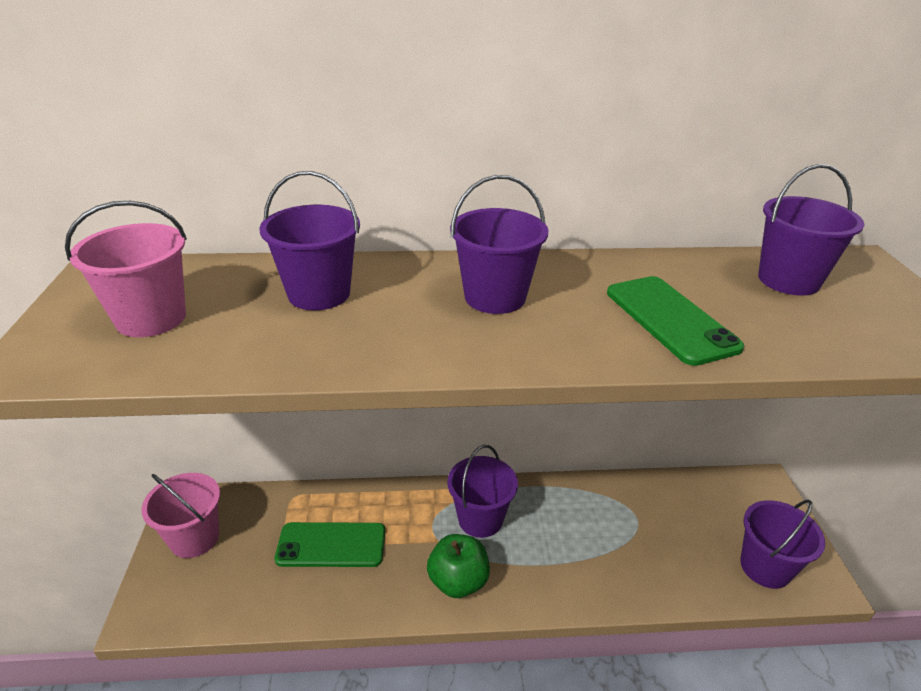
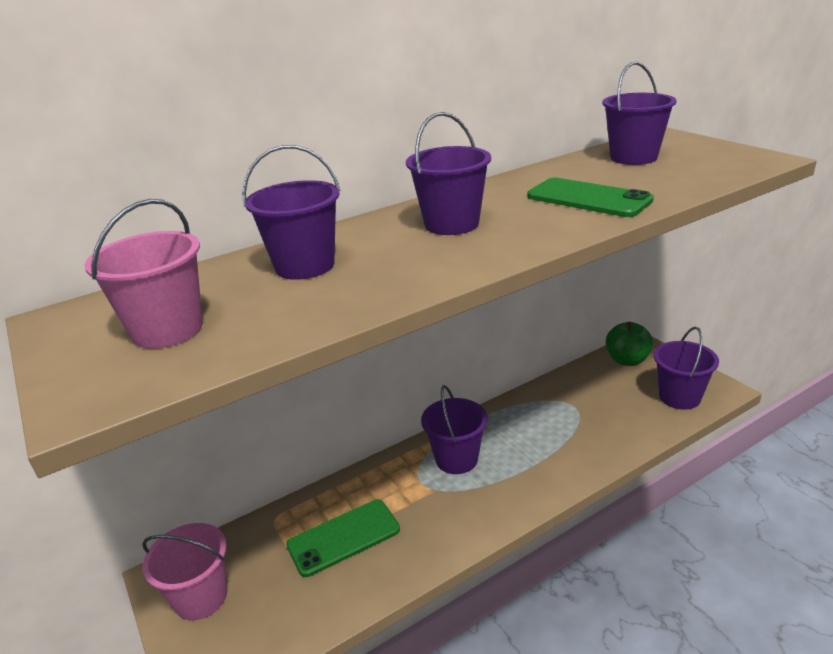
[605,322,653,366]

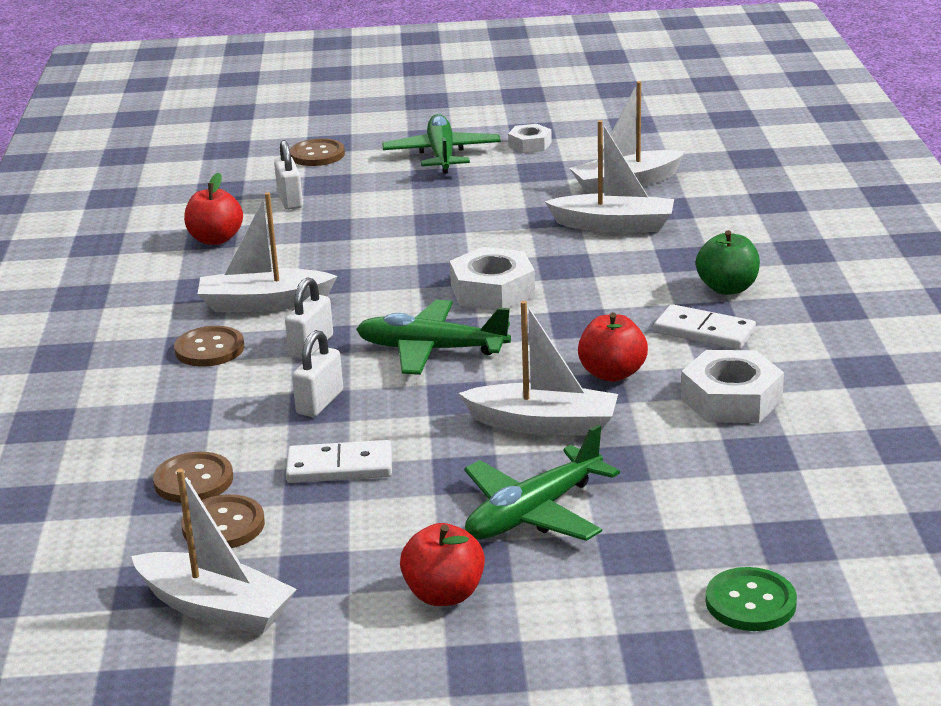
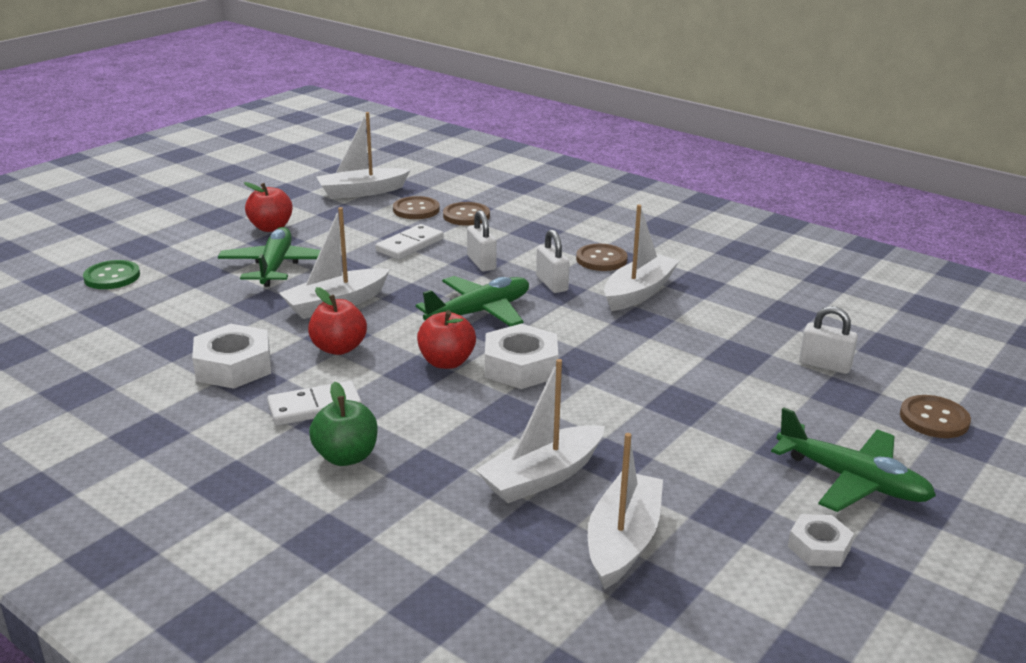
[417,310,476,369]

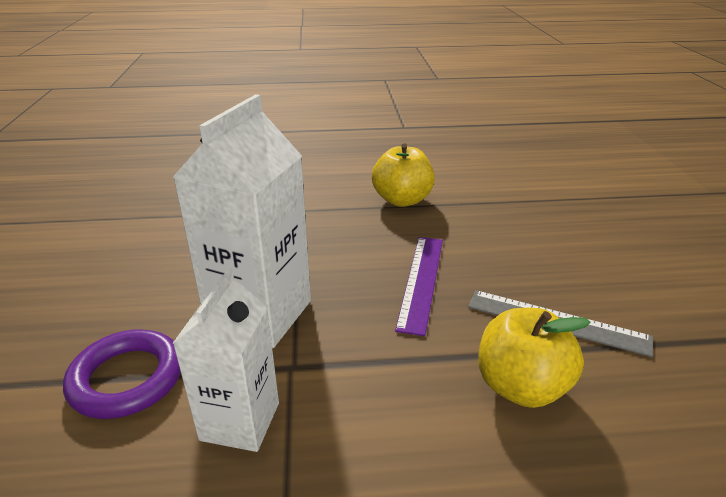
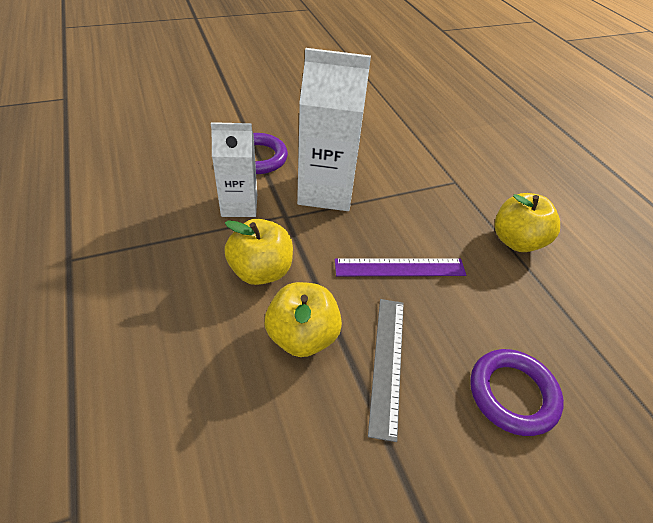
[225,219,293,285]
[470,349,564,436]

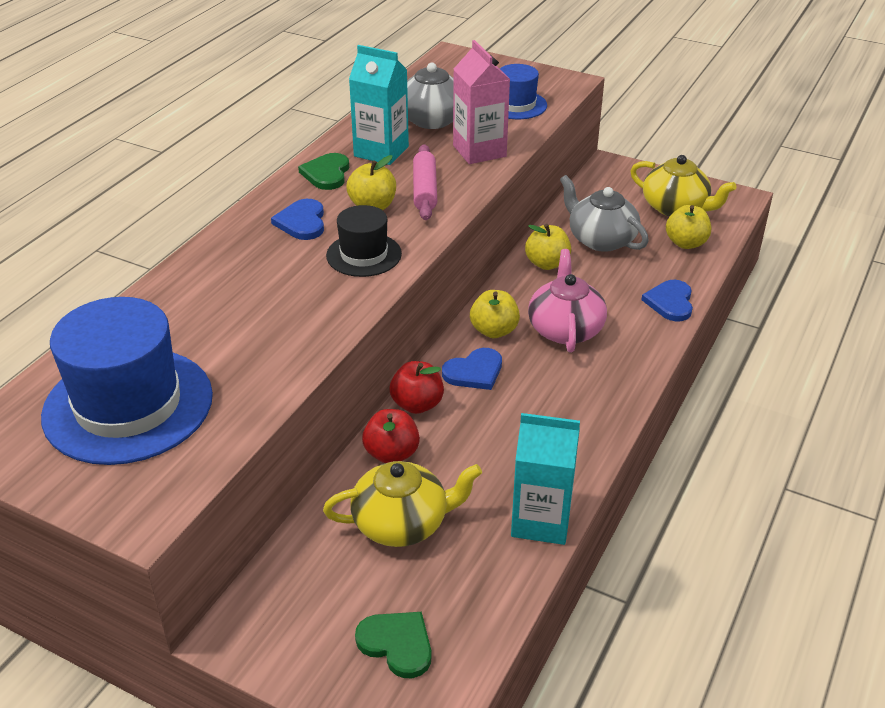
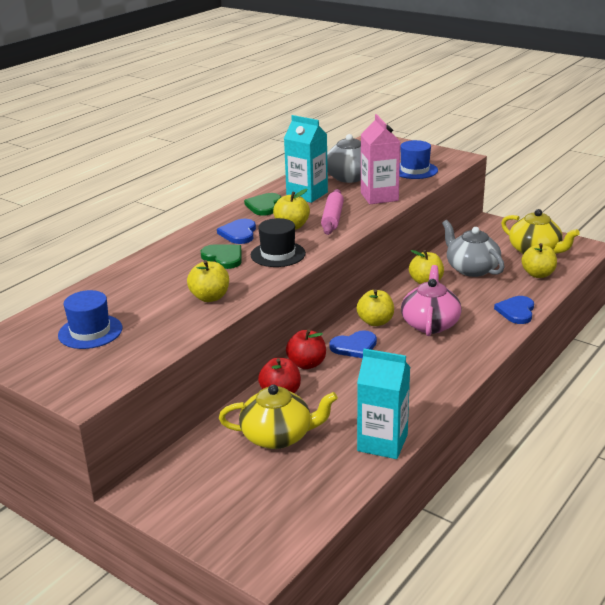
[58,290,123,349]
[187,260,229,302]
[200,244,242,269]

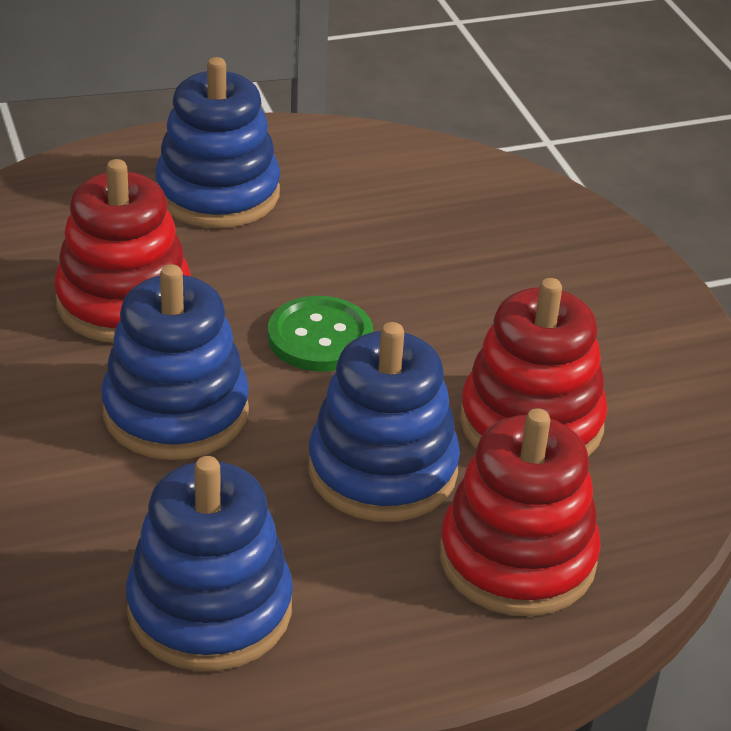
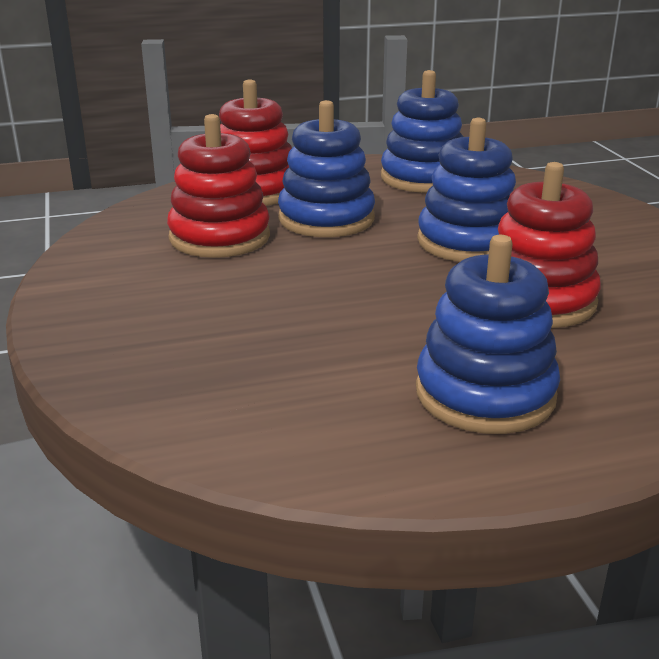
[268,296,373,372] (first image)

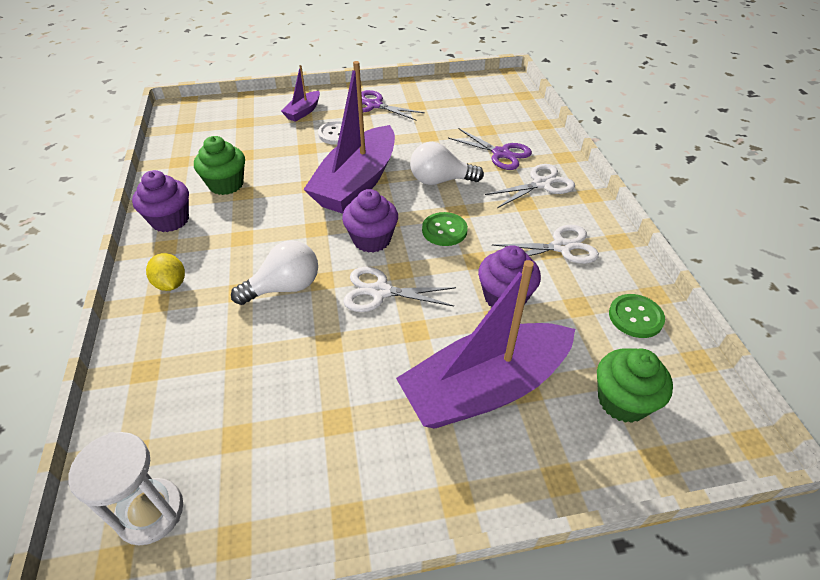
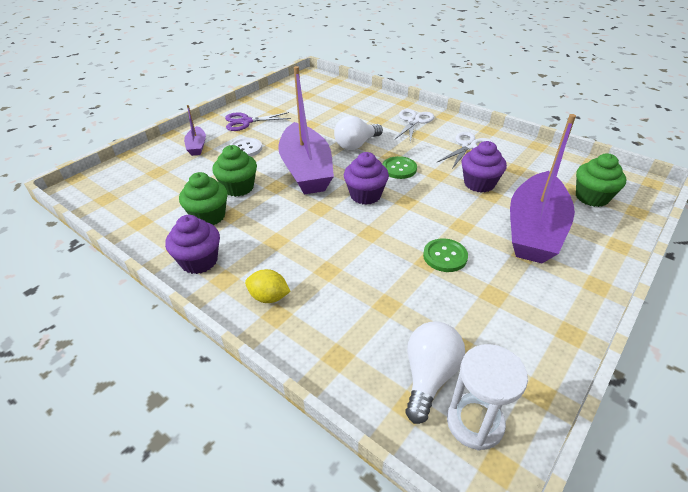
[212,145,257,197]
[405,321,465,424]
[423,238,468,272]
[343,267,456,312] (first image)
[448,129,532,170] (first image)

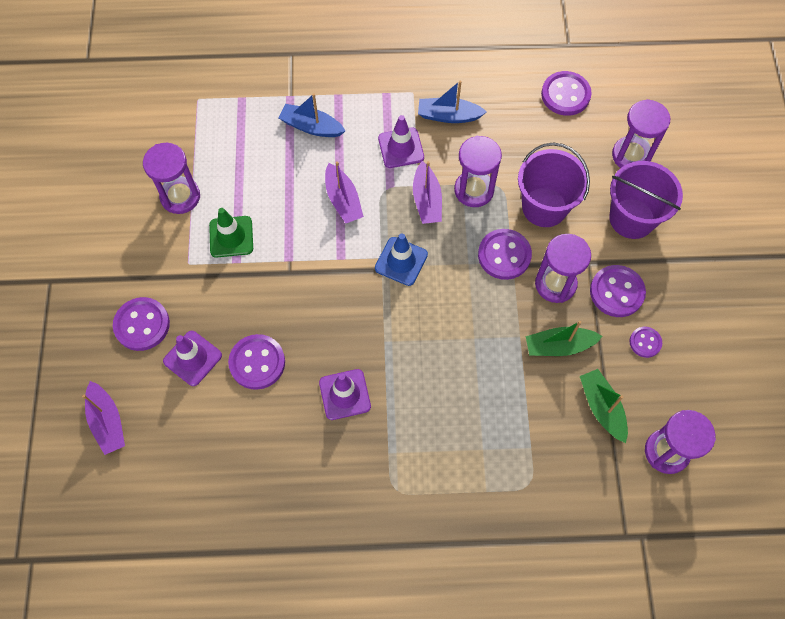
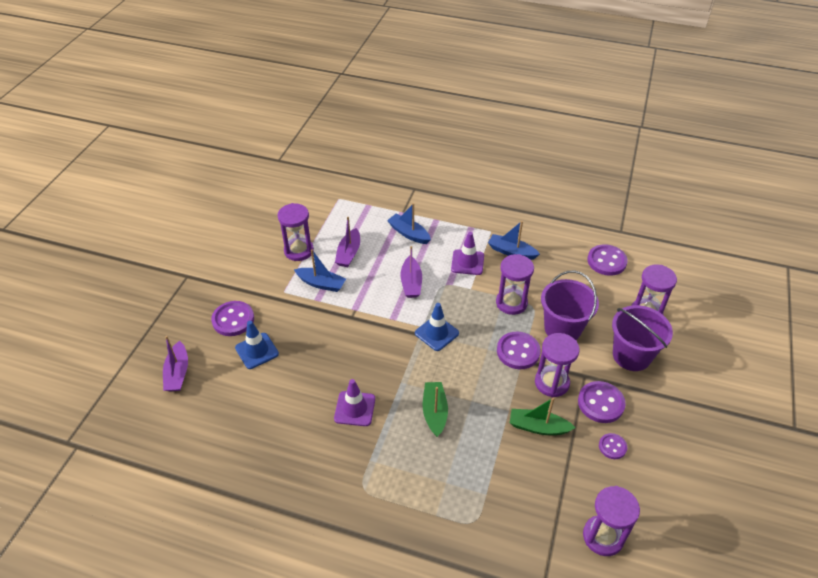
[235,321,279,369]
[294,249,346,292]
[335,217,360,267]
[423,382,448,437]
[228,334,285,390] (first image)

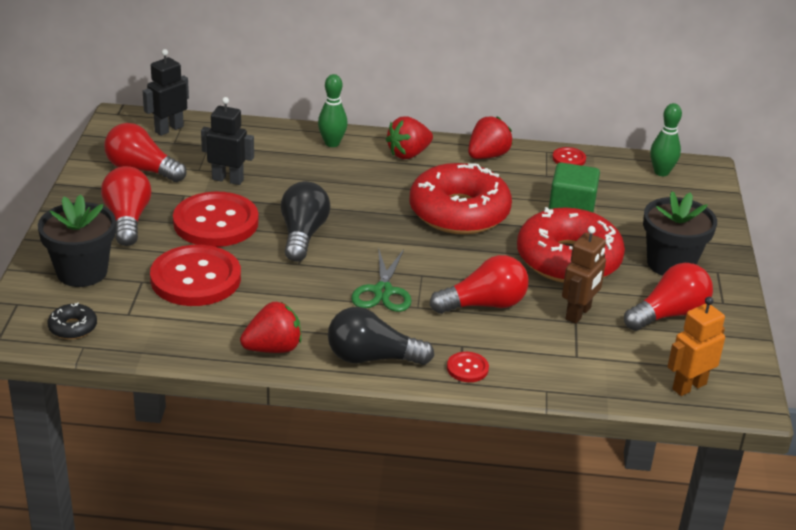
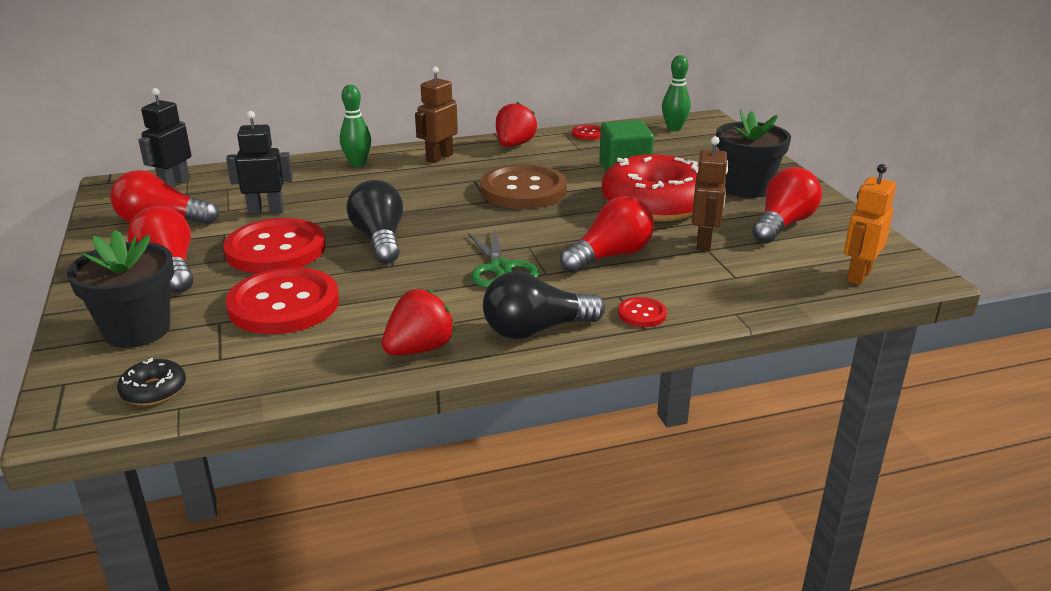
[415,66,458,163]
[480,164,567,209]

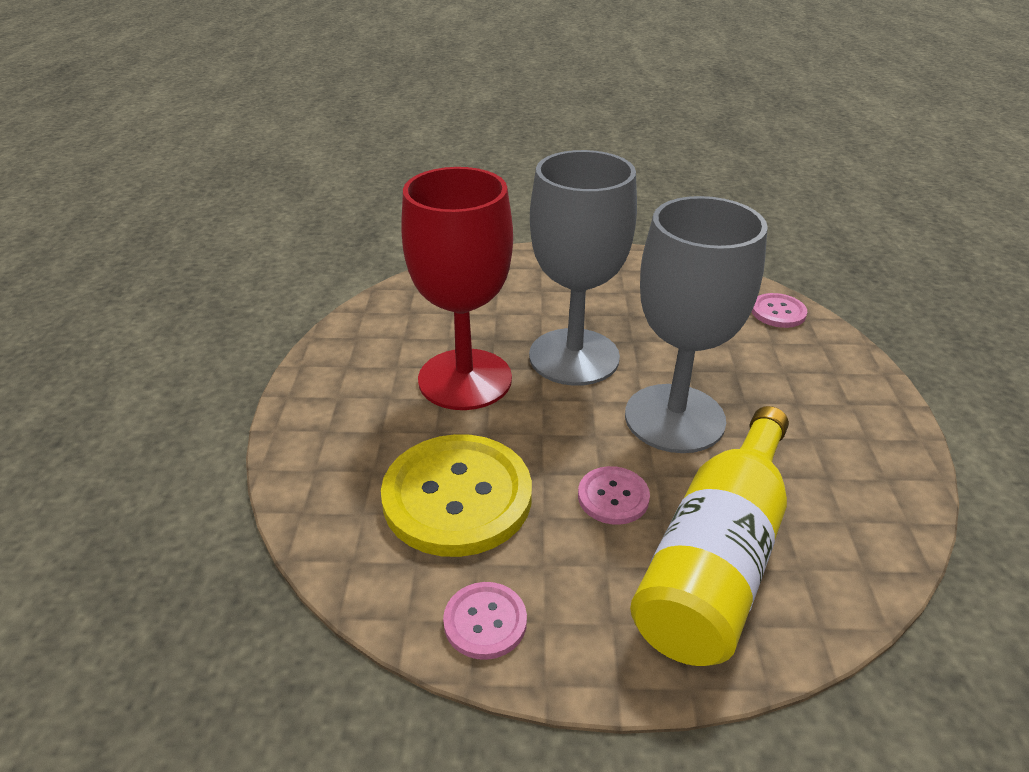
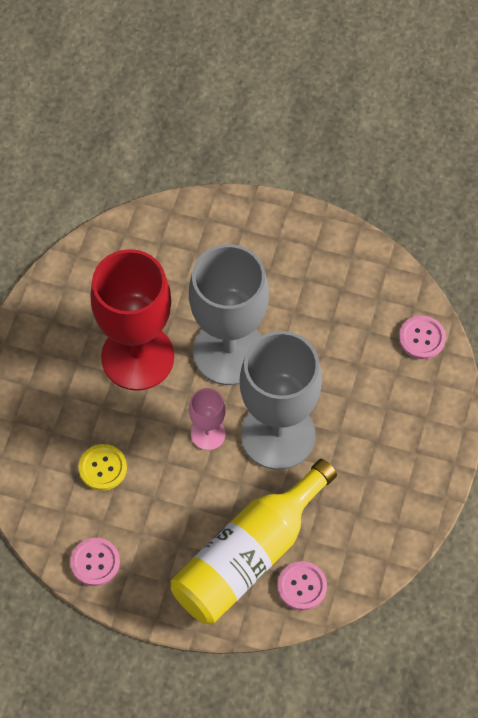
[78,444,127,491]
[189,388,226,450]
[277,561,327,610]

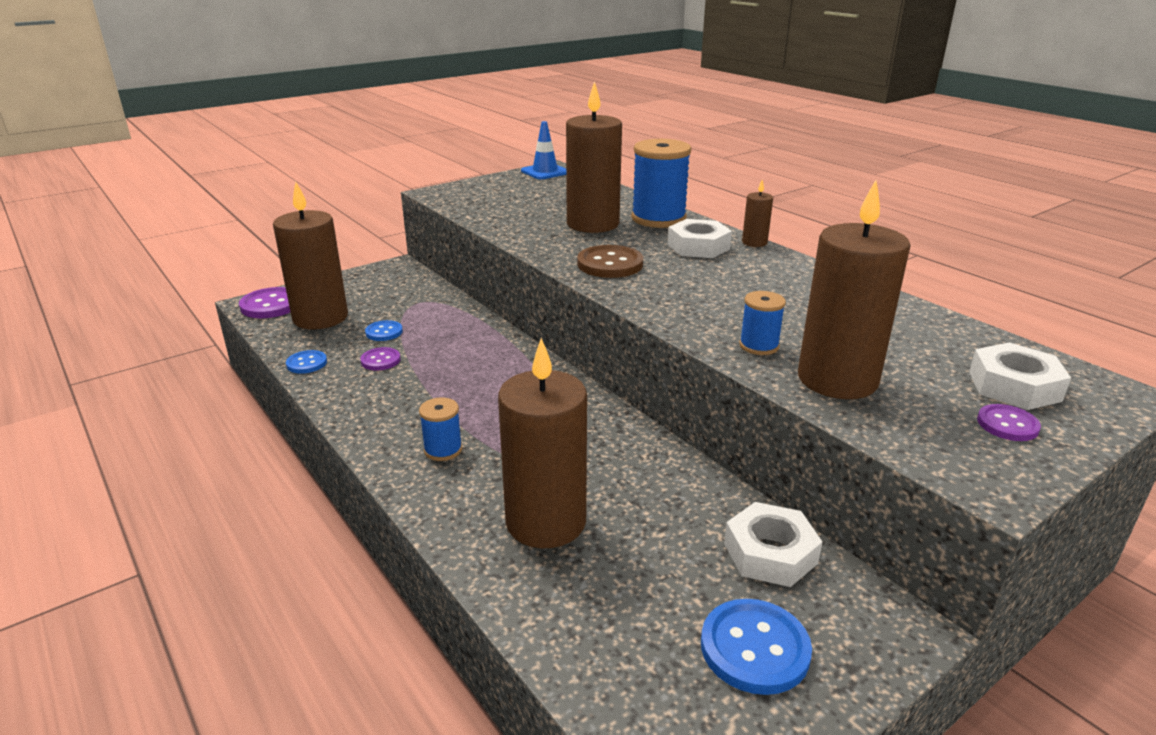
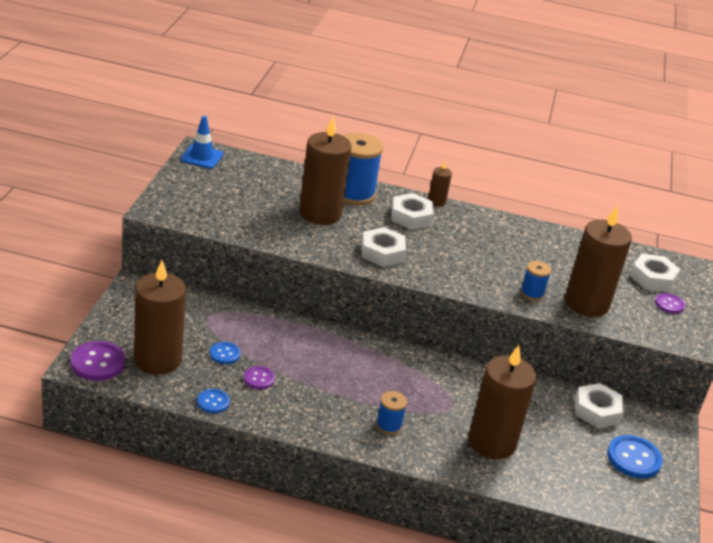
[362,227,406,267]

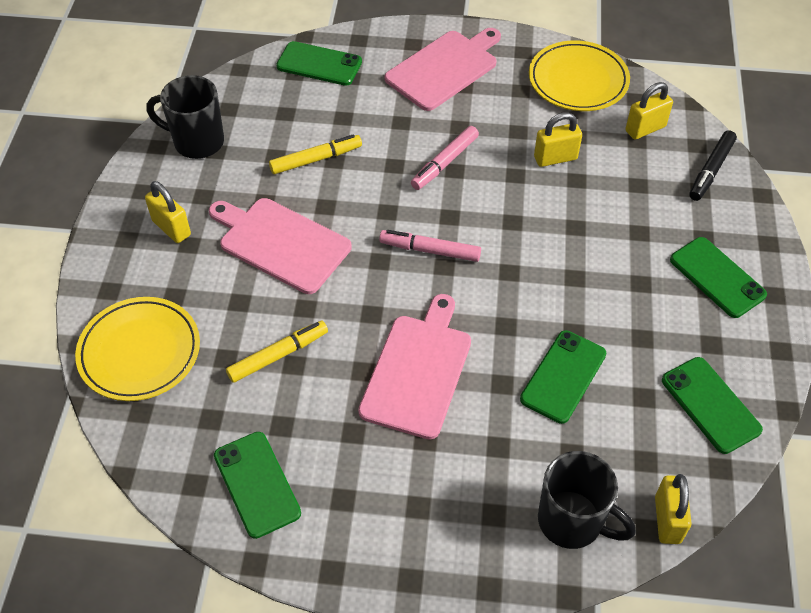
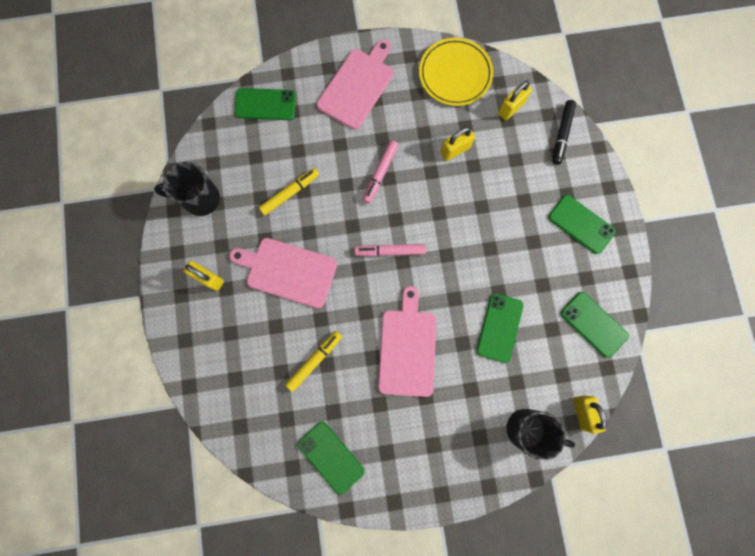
[75,297,200,401] (first image)

